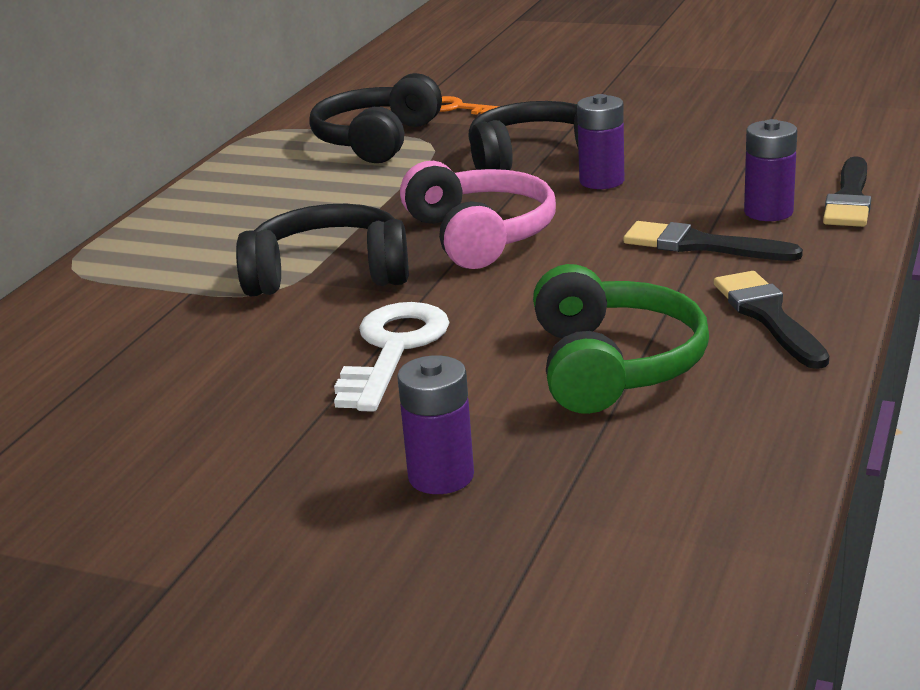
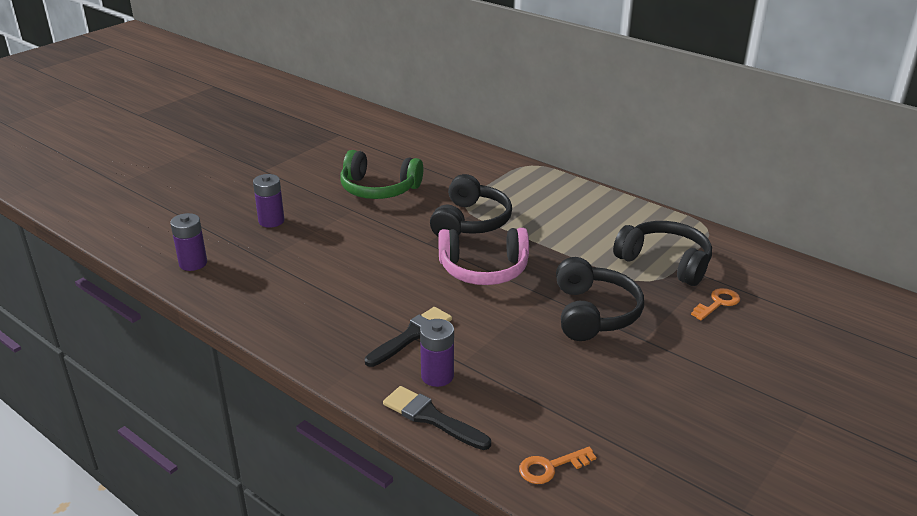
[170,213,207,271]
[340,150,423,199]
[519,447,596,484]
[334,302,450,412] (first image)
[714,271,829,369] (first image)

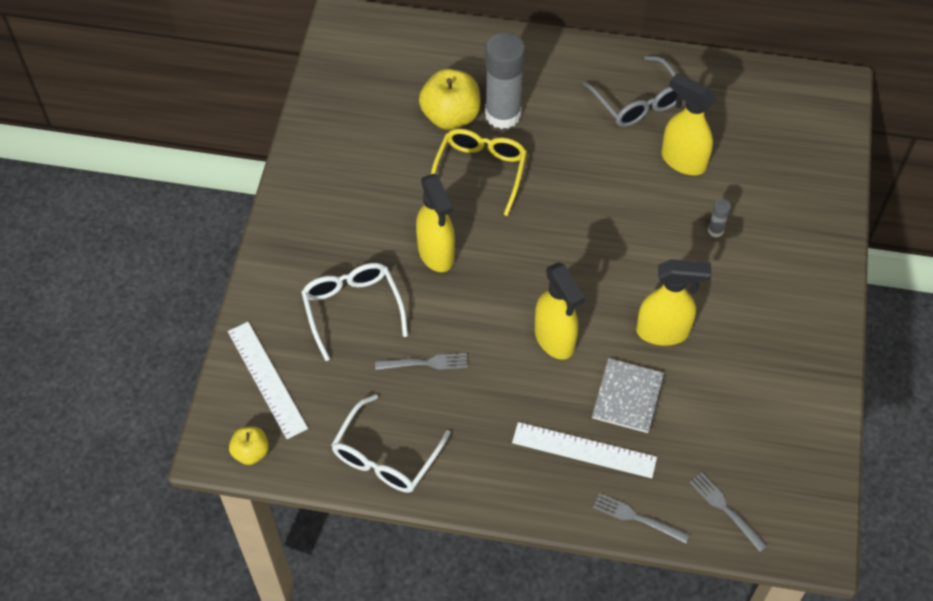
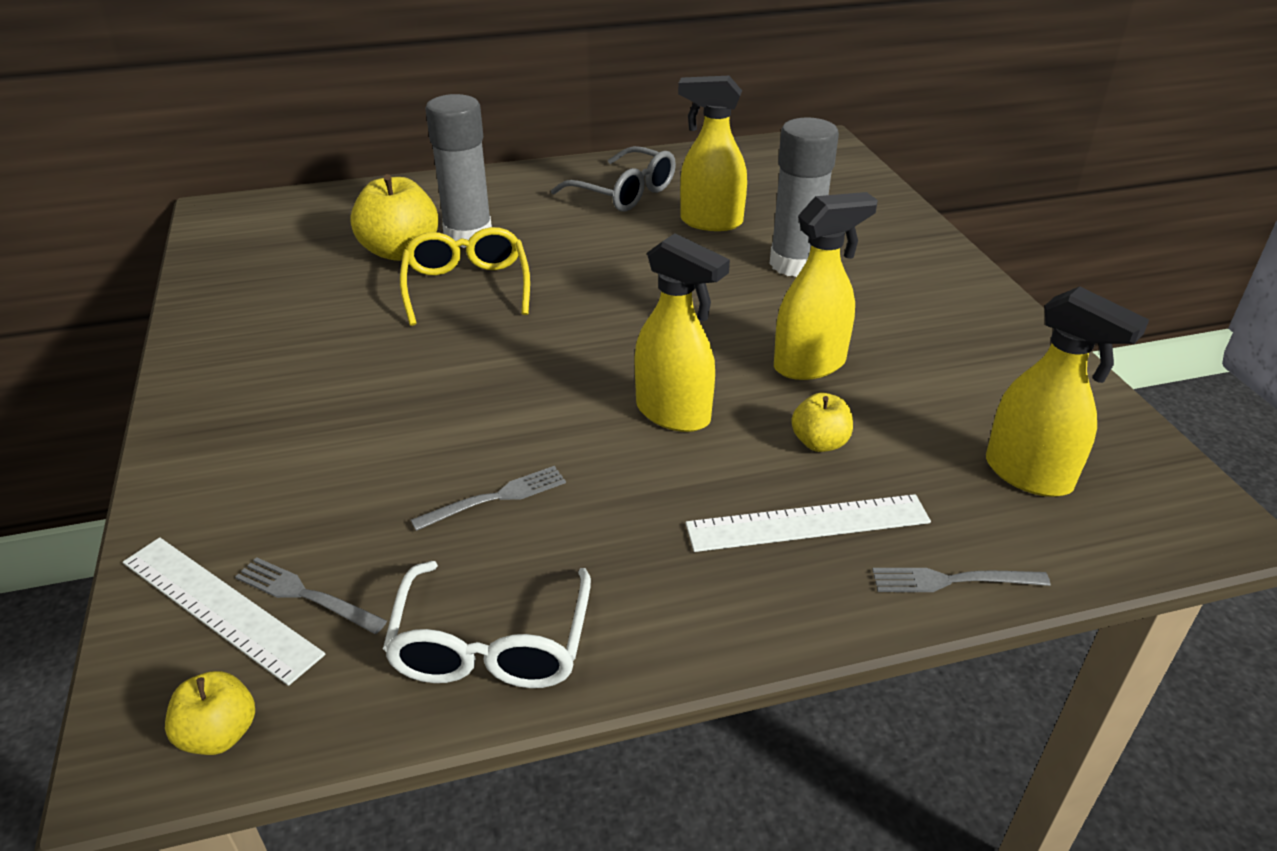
[235,557,387,634]
[770,117,839,277]
[791,393,853,452]
[986,286,1149,497]
[301,263,408,361] (first image)

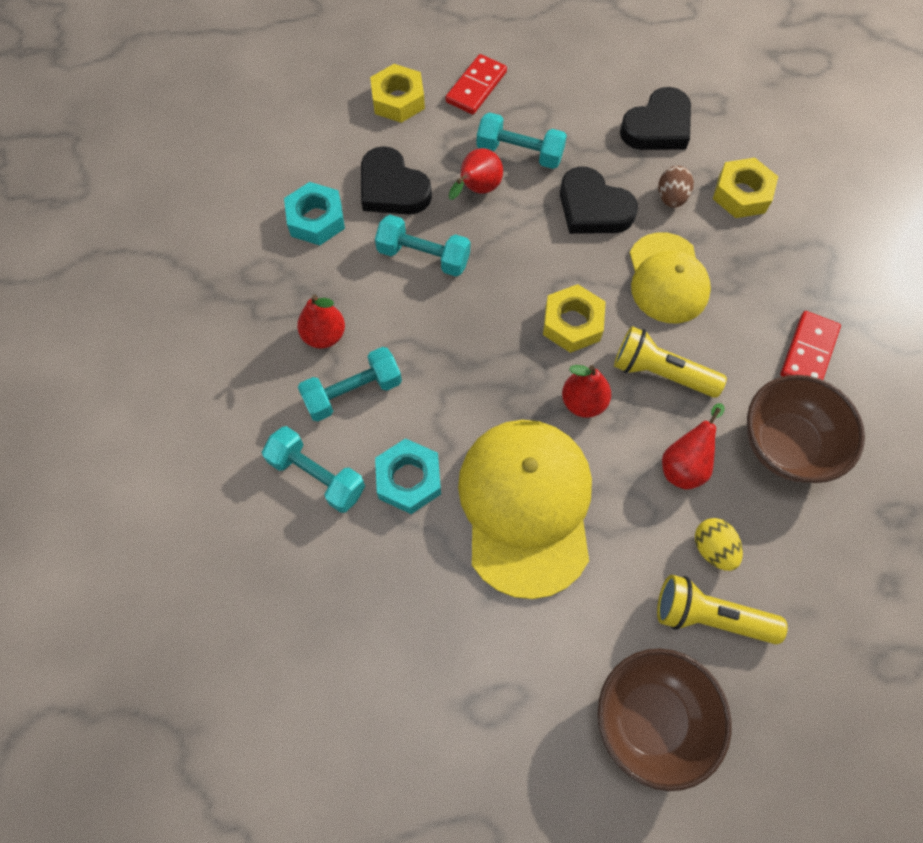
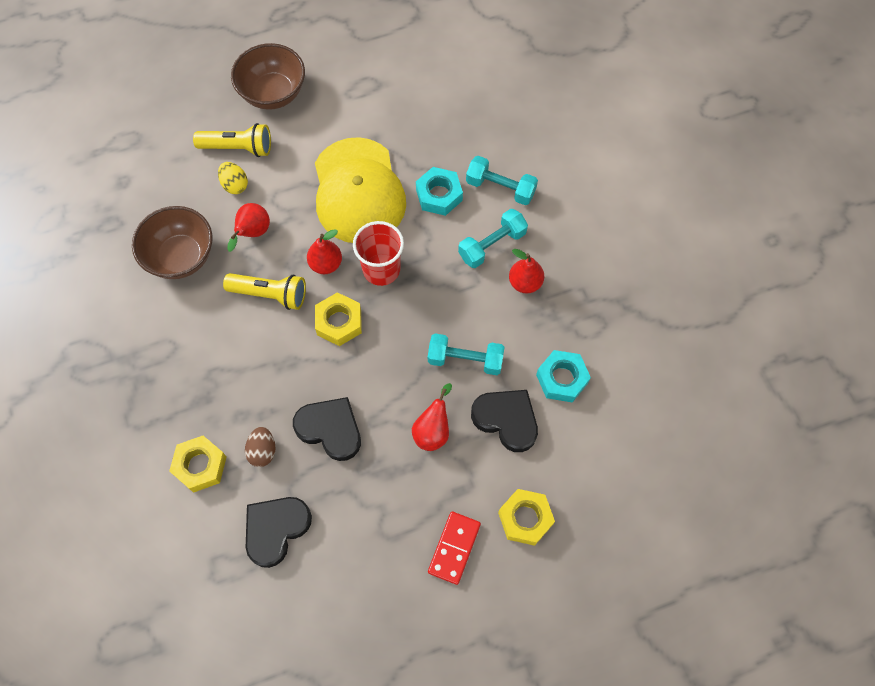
[353,221,404,286]
[476,112,567,169] (first image)
[630,232,711,323] (first image)
[780,311,841,380] (first image)

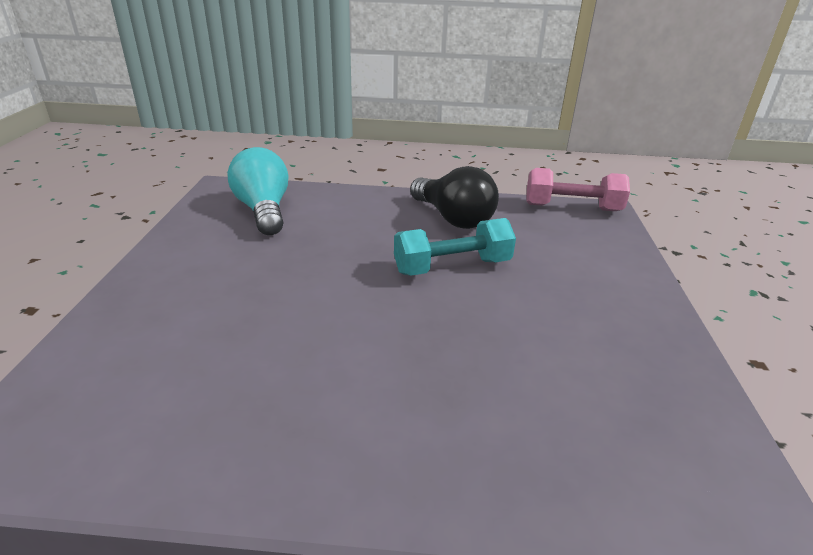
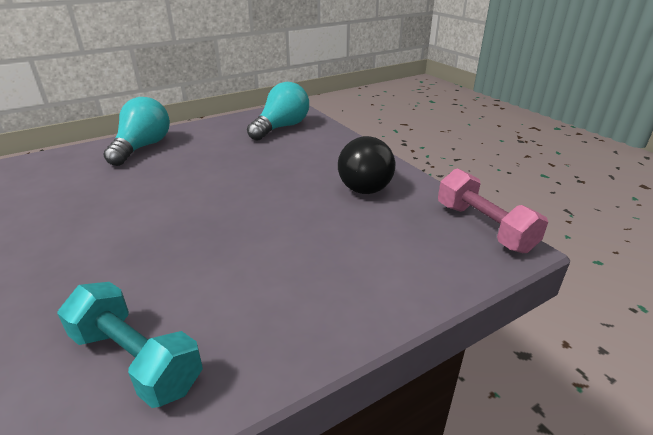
[57,282,203,408]
[103,97,170,166]

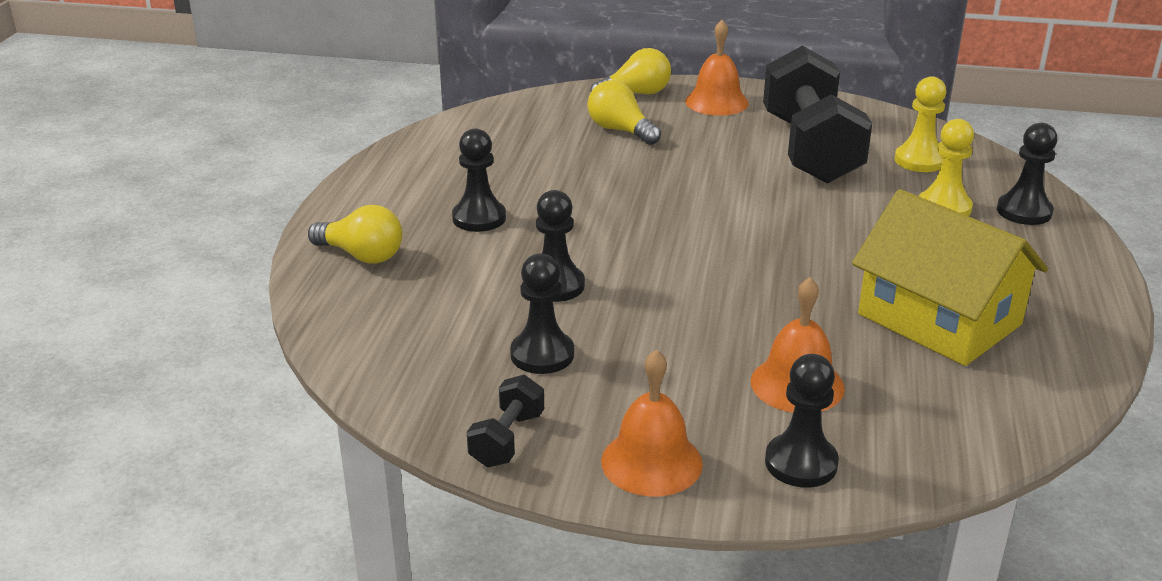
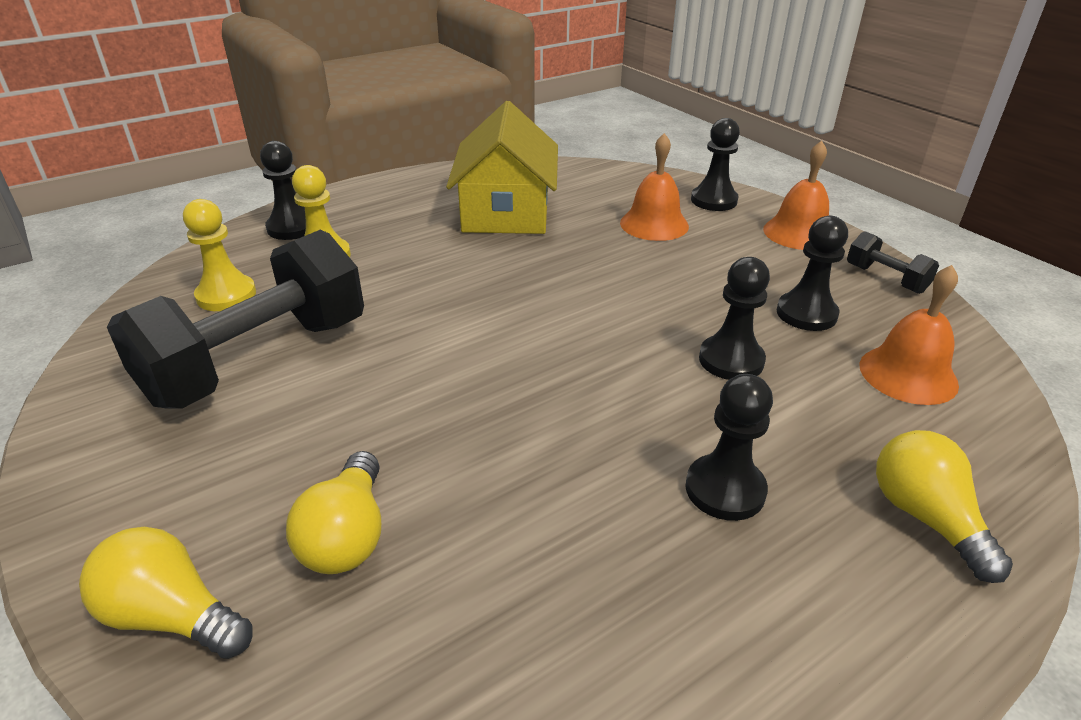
[847,231,939,294]
[860,265,959,405]

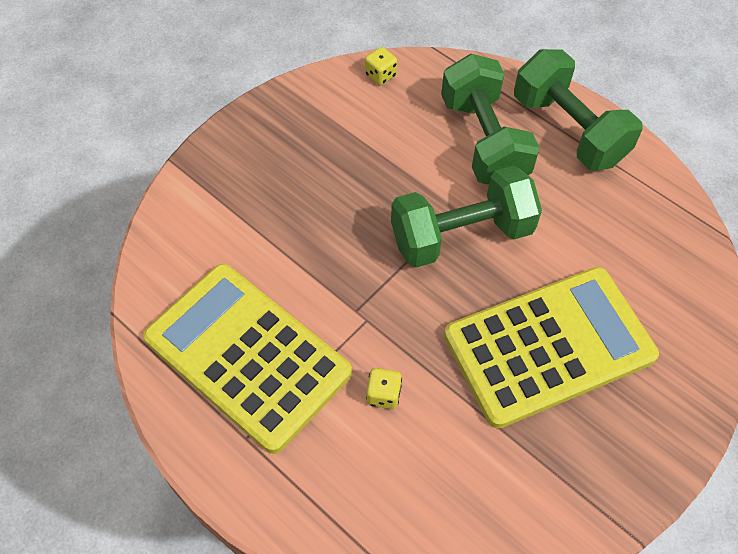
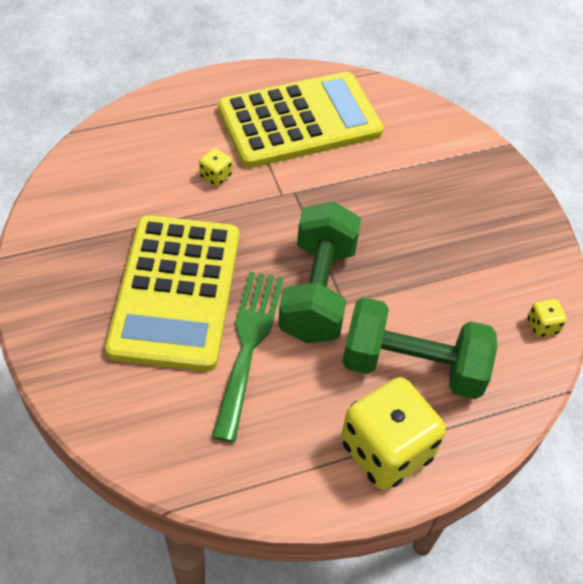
[212,272,283,442]
[341,377,446,490]

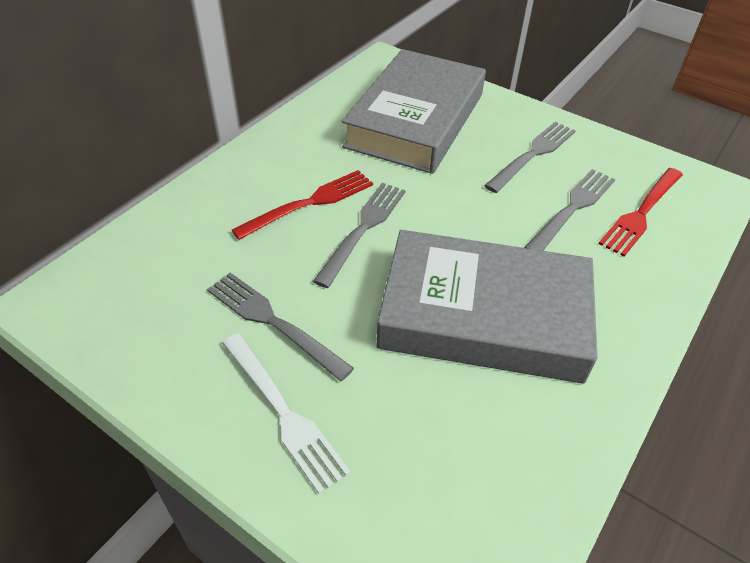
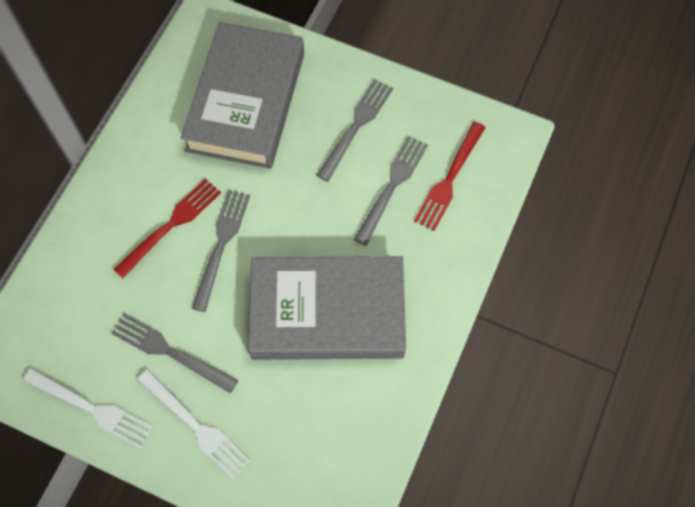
[23,368,153,449]

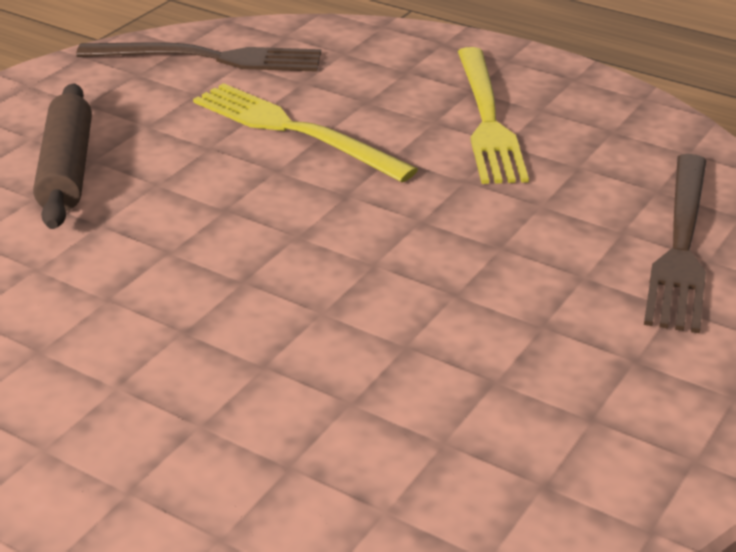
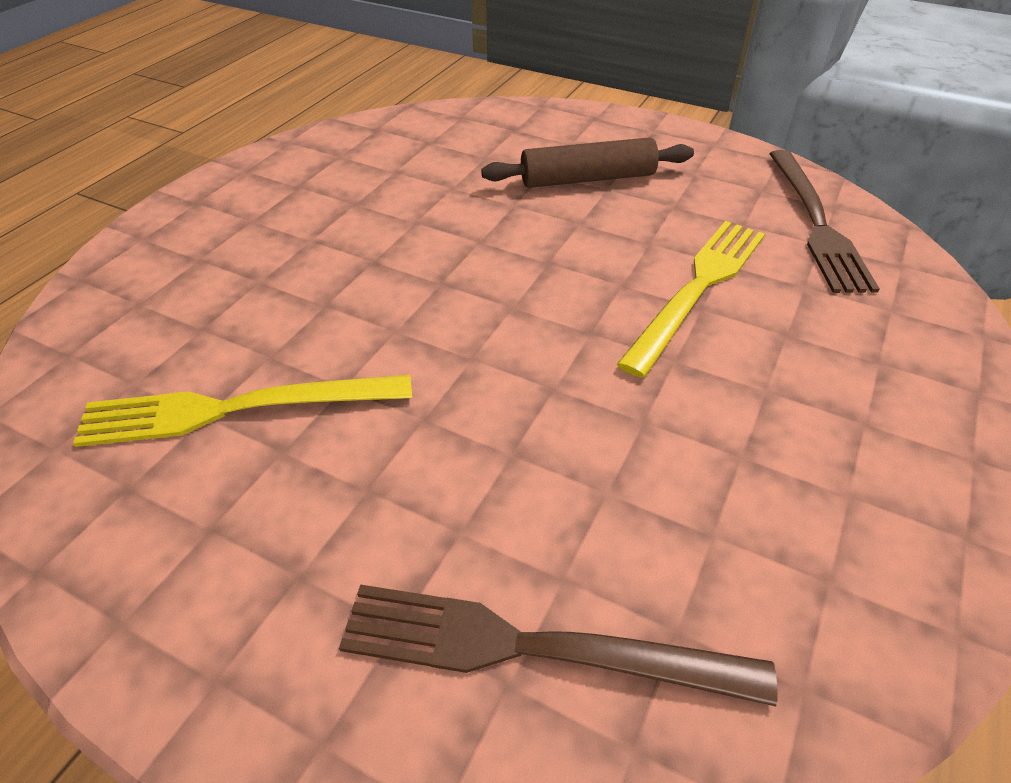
[73,375,412,447]

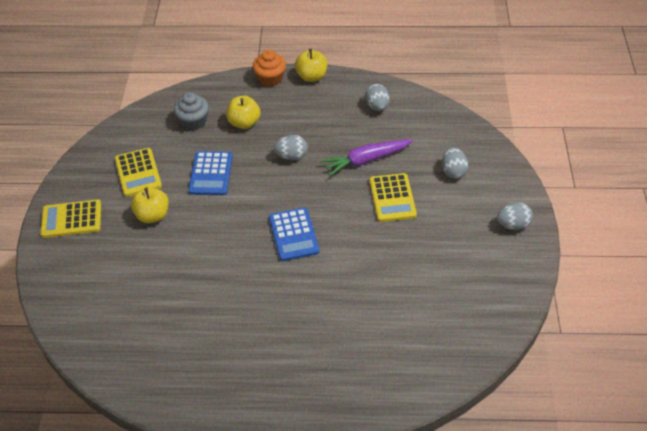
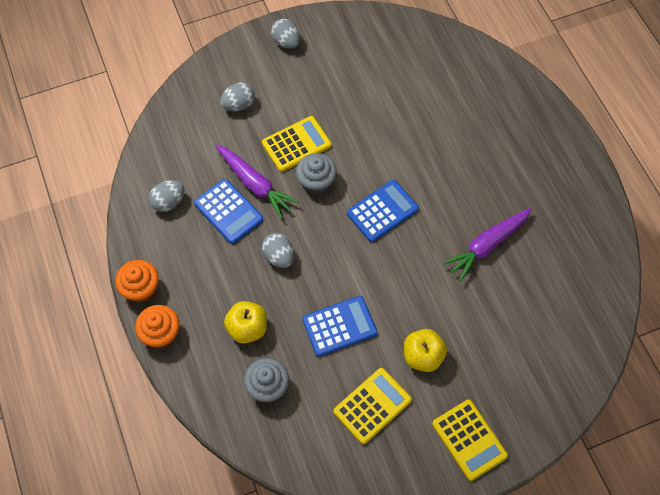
[115,260,159,302]
[194,179,263,244]
[296,153,337,194]
[443,207,532,281]

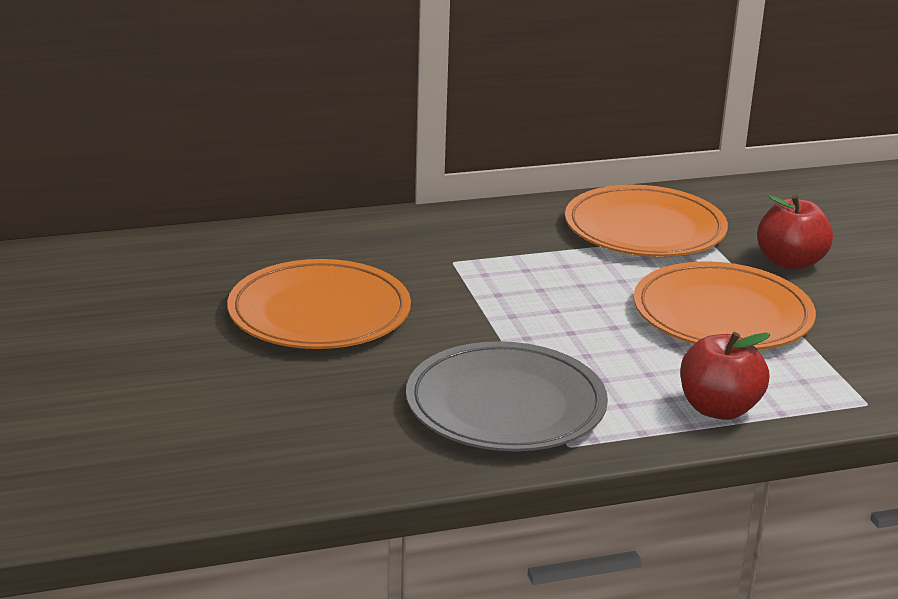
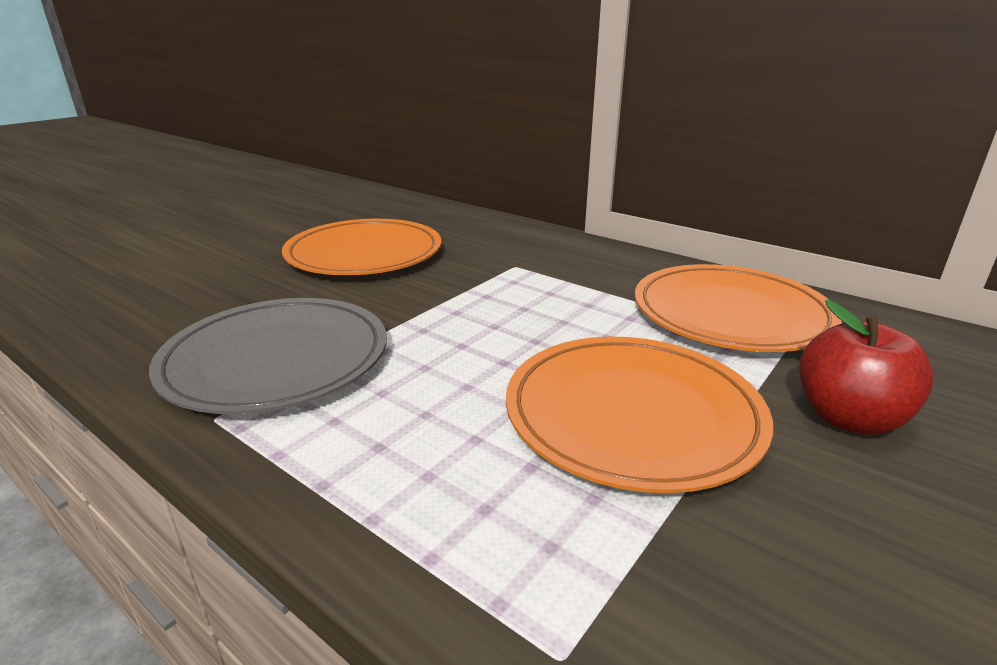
[680,332,770,420] (first image)

